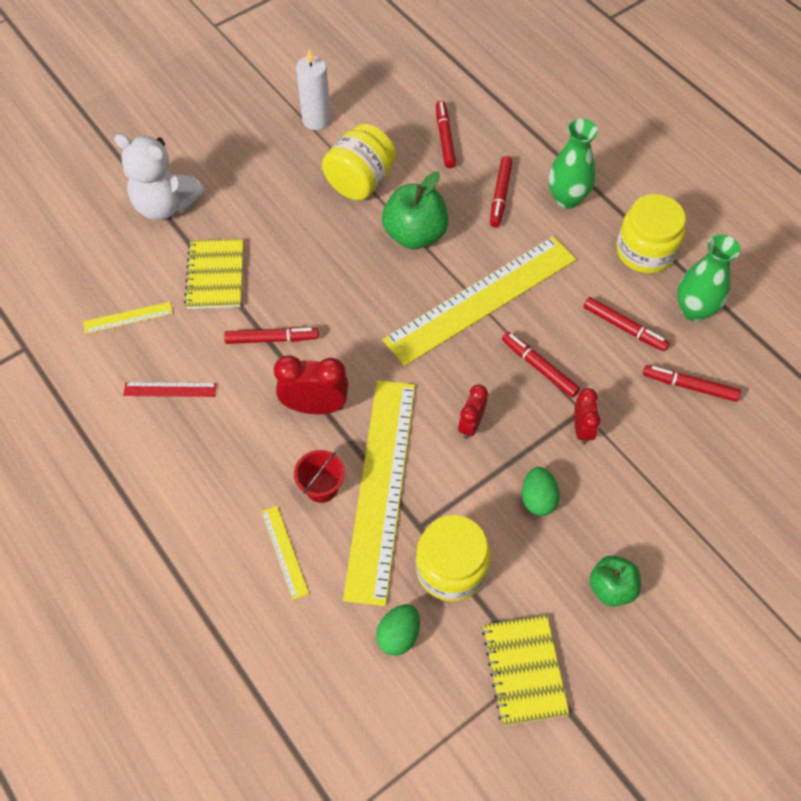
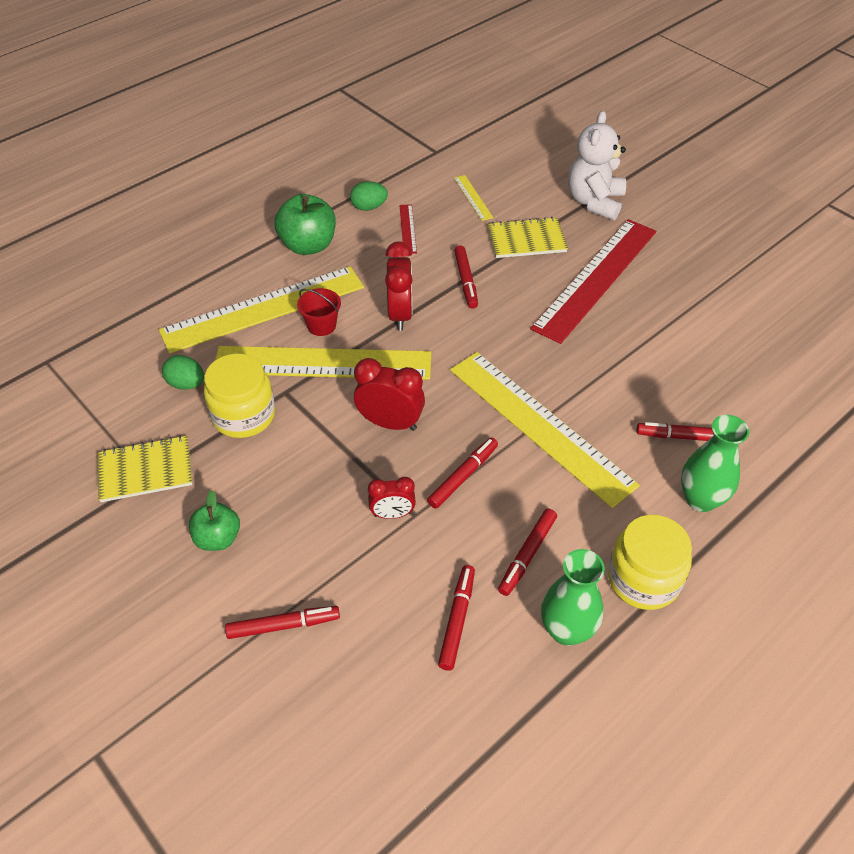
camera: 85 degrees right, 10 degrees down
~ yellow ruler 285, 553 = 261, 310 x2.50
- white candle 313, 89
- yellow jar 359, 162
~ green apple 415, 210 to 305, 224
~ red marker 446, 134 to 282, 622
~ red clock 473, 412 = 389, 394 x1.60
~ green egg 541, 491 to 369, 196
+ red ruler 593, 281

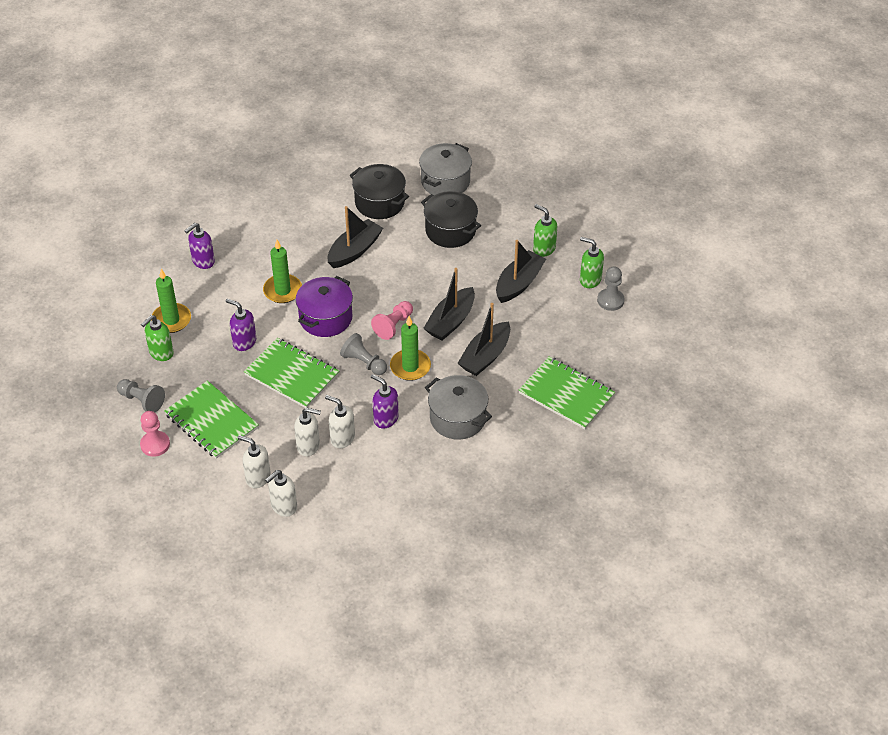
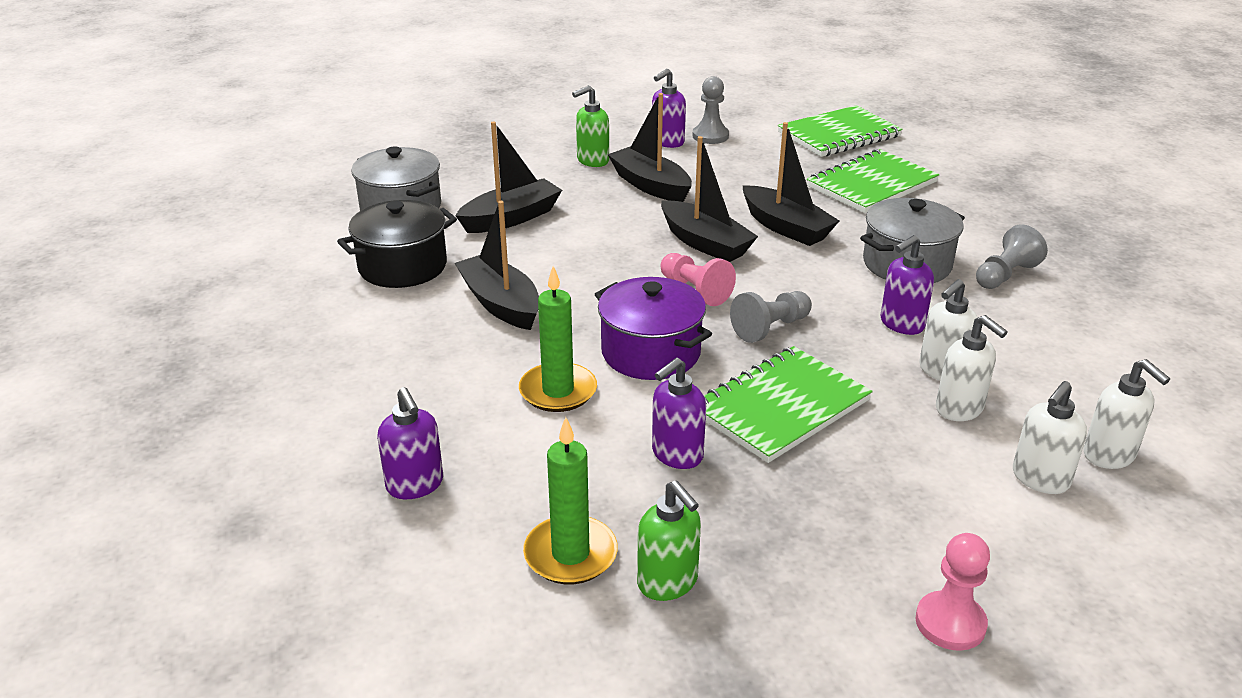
camera: 75 degrees left, 15 degrees down
~ grey pawn 141, 395 to 1012, 256
~ green notebook 211, 419 to 840, 131
~ white soap dispenser 307, 432 = 972, 368 120 degrees clockwise
- green candle 410, 348
~ black pot 451, 219 to black boat 508, 177
~ green soap dispenser 592, 262 to purple soap dispenser 669, 108

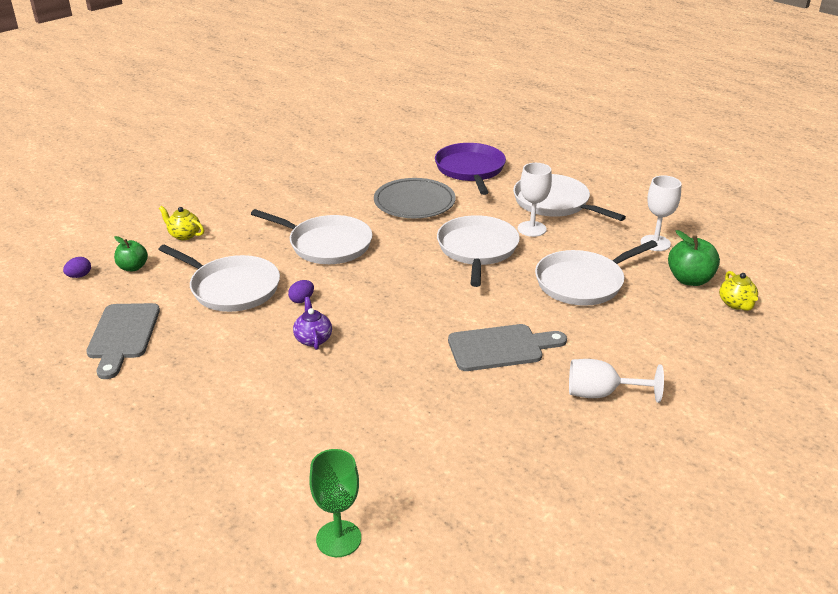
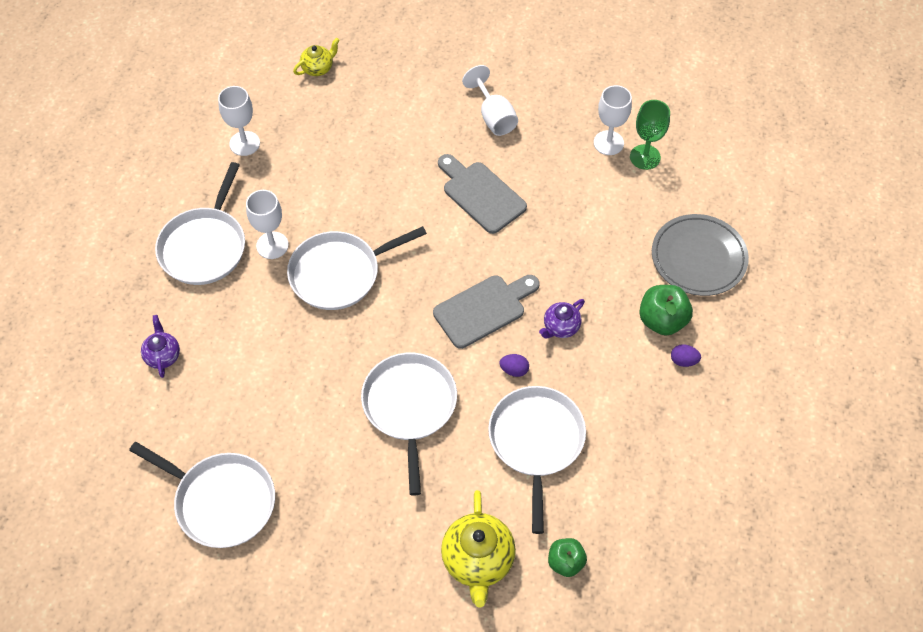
camera: 120 degrees left, 25 degrees up
~ purple egg 77, 267 to 686, 355
~ grey cutting board 123, 341 to 486, 312
~ yellow teapot 181, 223 = 478, 549 x1.77
~ green goblet 335, 503 to 650, 135
~ grey plate 415, 198 to 700, 255
~ purple pan 470, 169 to purple teapot 160, 346
~ white pan 596, 273 to 202, 495
~ green apple 694, 258 to 666, 310
+ white goblet 613, 120

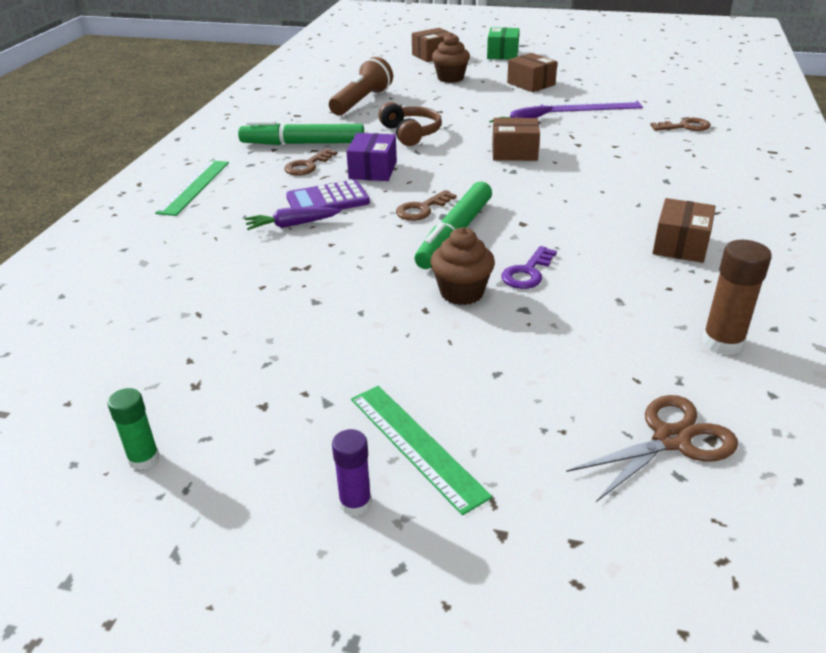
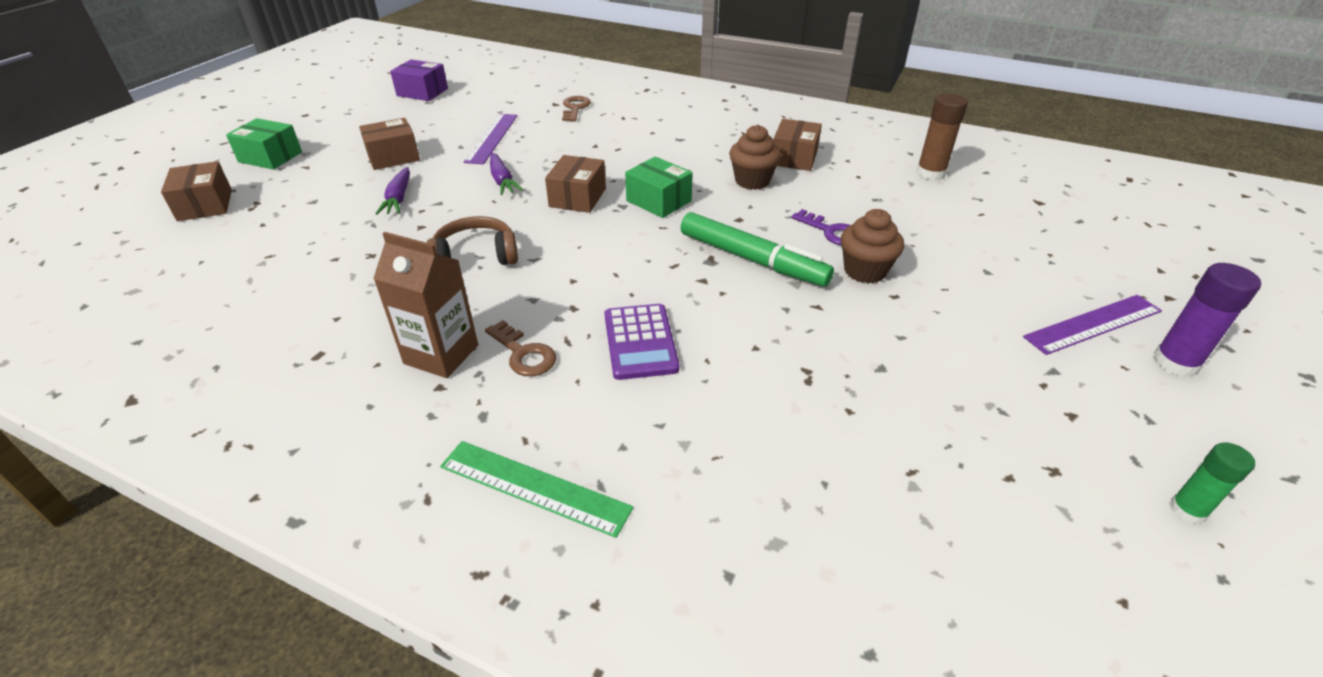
camera: 80 degrees left, 5 degrees up
~ green marker 301, 133 to brown carton 425, 305
~ purple carrot 293, 218 to 392, 191
- brown flashlight 361, 86
~ purple glue stick 352, 472 = 1206, 320 x1.55
~ purple box 371, 157 to 419, 80
~ green ruler 421, 450 to purple ruler 1092, 325
- brown key 426, 205
~ brown cupcake 451, 58 to 755, 157
- brown scissors 652, 448
~ brown box 684, 230 = 798, 145 75 degrees clockwise
+ green box 659, 187

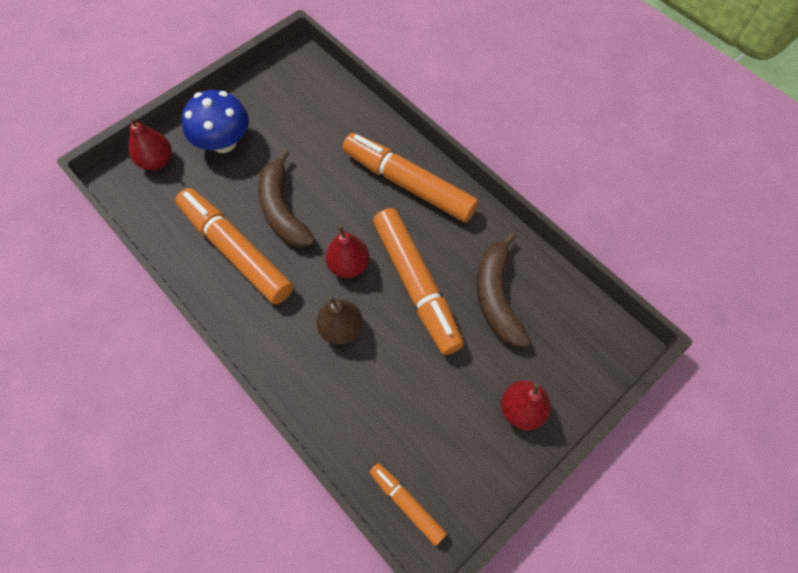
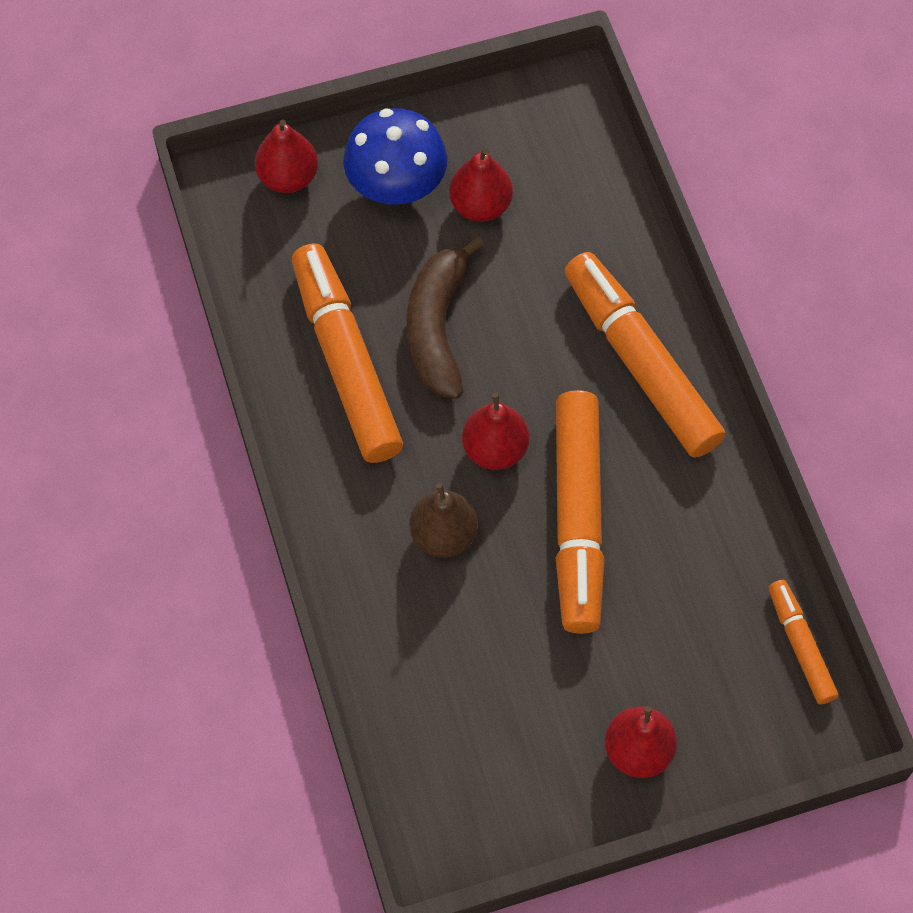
camera: 25 degrees right, 0 degrees up
~ orange marker 408, 504 to 803, 642
- brown banana 504, 289
+ red pear 481, 185

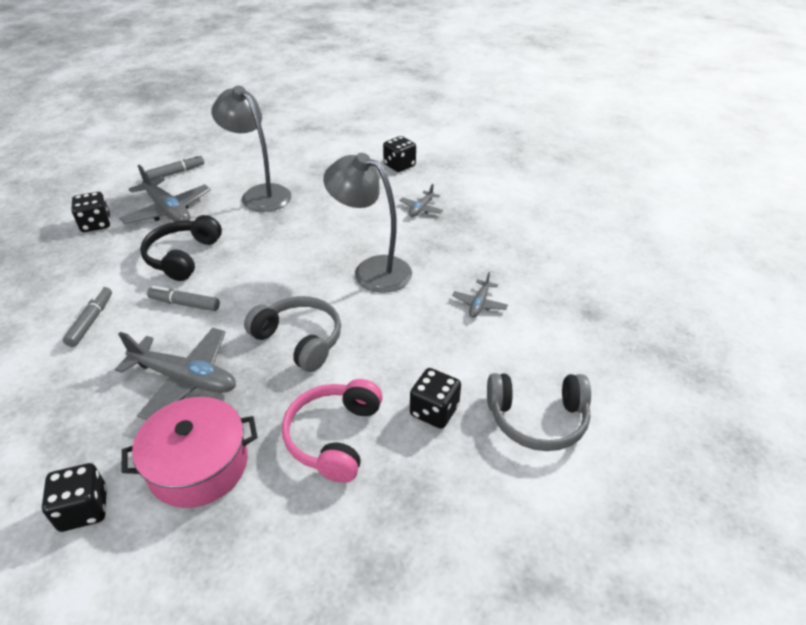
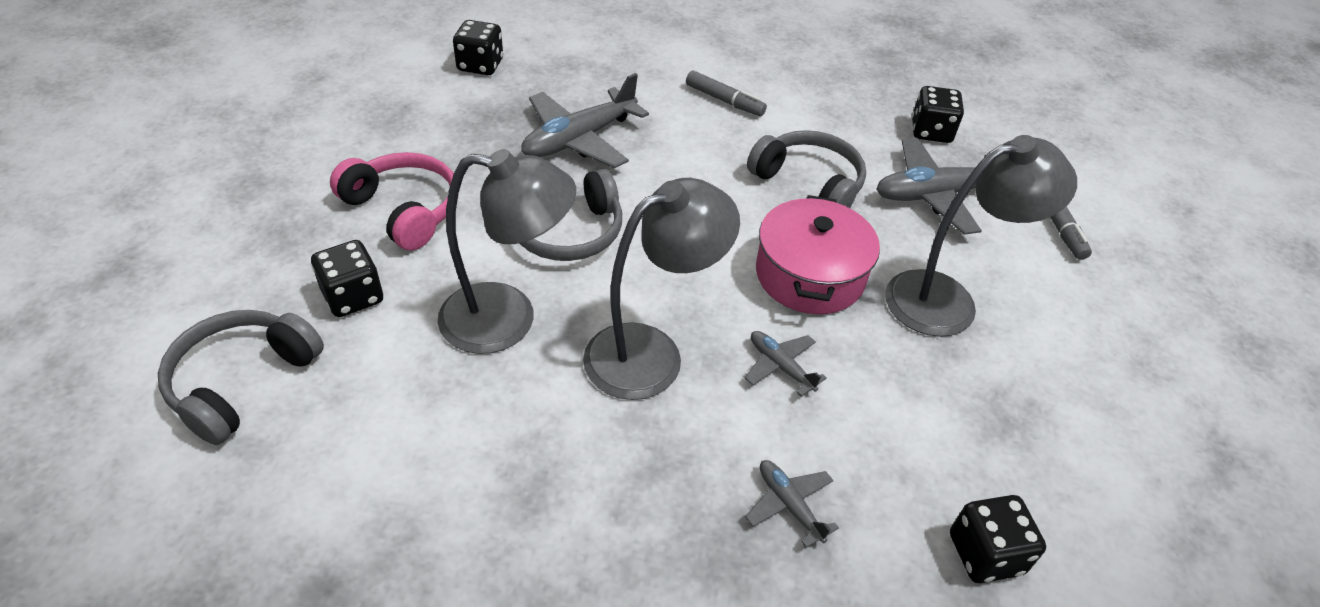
camera: 115 degrees right, 5 degrees up
~ pink pot 190, 452 to 818, 254
~ black headphones 181, 248 to grey headphones 806, 169
- grey marker 183, 298
~ grey plane 480, 295 to 786, 364
+ grey lamp 507, 251

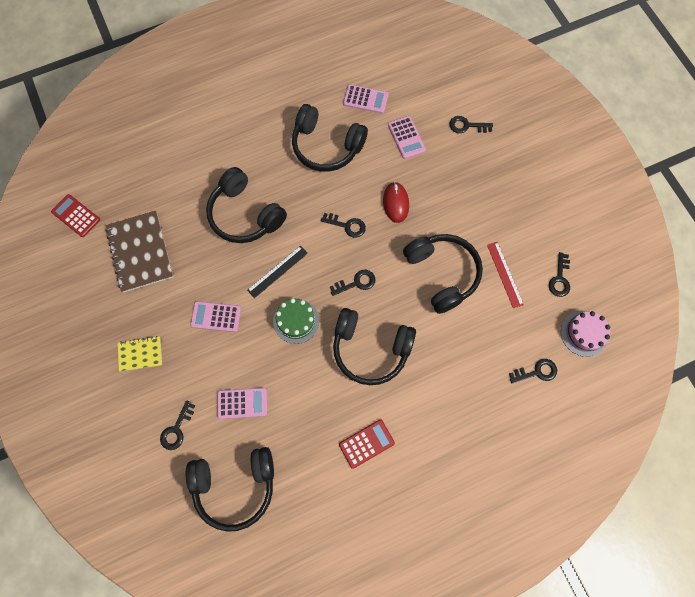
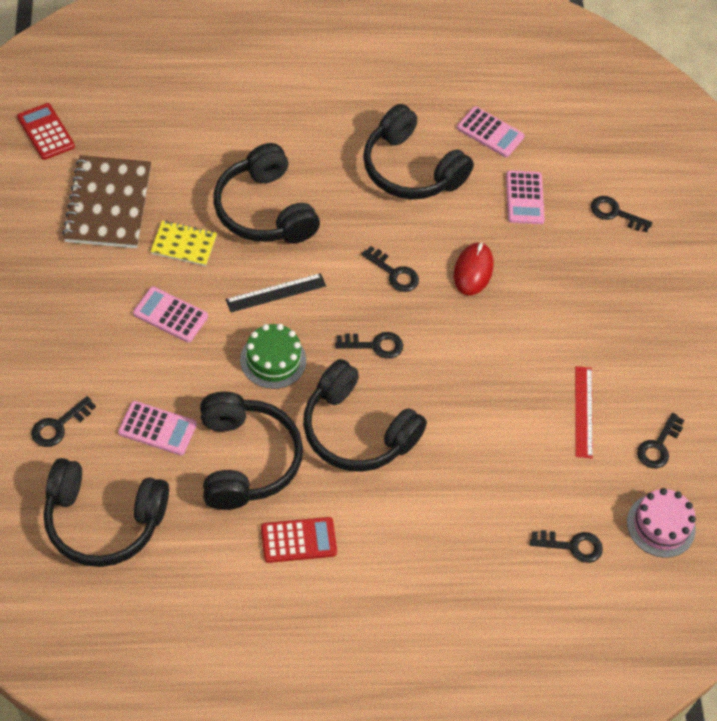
camera: 15 degrees right, 15 degrees down
~ yellow notebook 140, 354 to 184, 243
~ black headphones 443, 274 to 251, 451

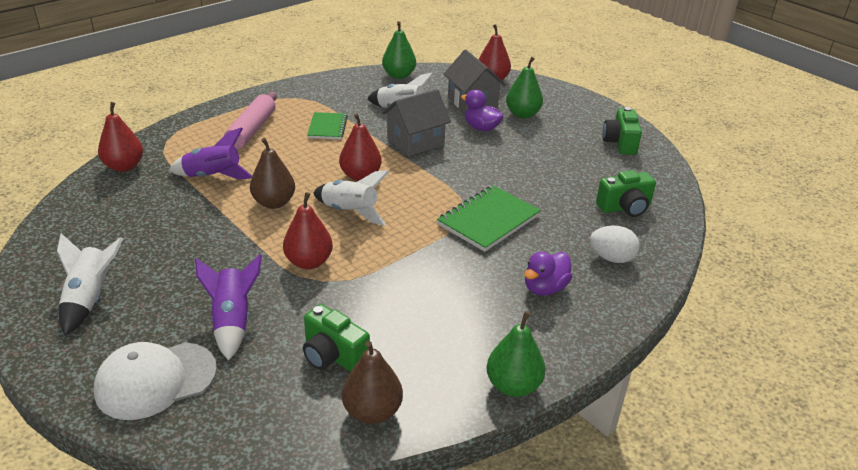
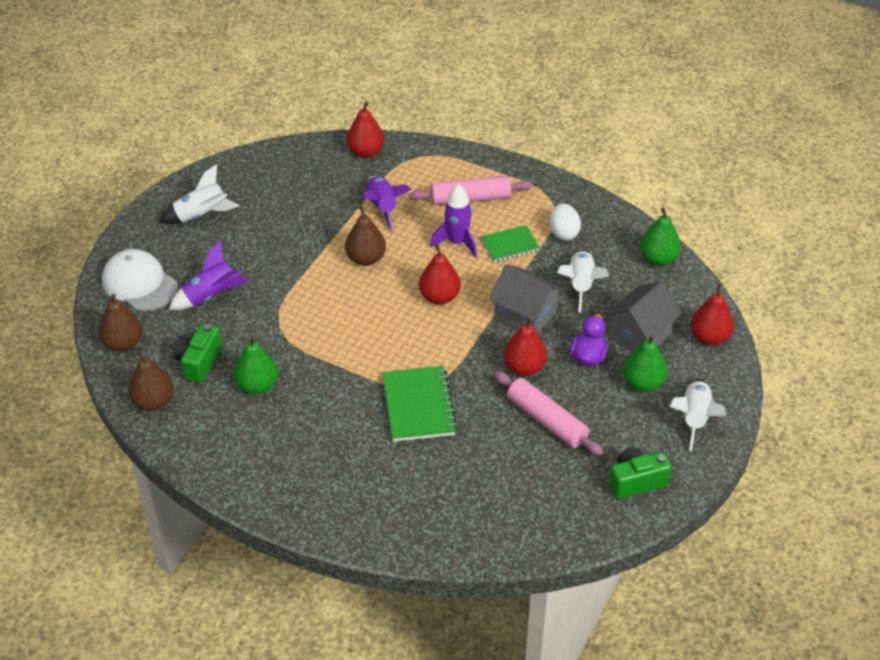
camera: 70 degrees right, 10 degrees up
~ red pear 308, 230 to 525, 346
~ white rocket 351, 198 to 697, 415
~ green notebook 489, 218 = 419, 404 60 degrees clockwise
~ green pear 515, 354 to 255, 364
- purple duck 548, 274
~ white egg 615, 244 to 565, 222
- green camera 626, 193
+ brown pear 120, 322
+ purple rocket 453, 221
+ pink rolling pin 548, 413

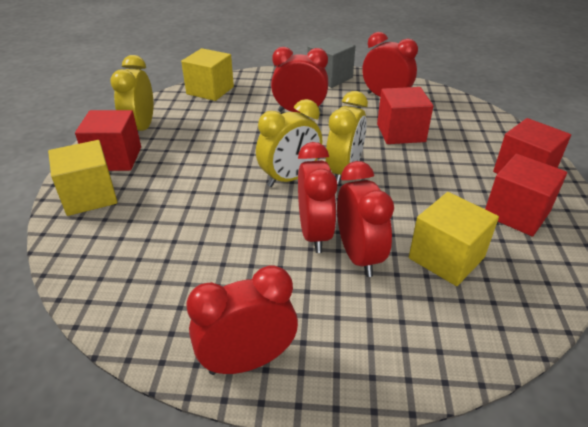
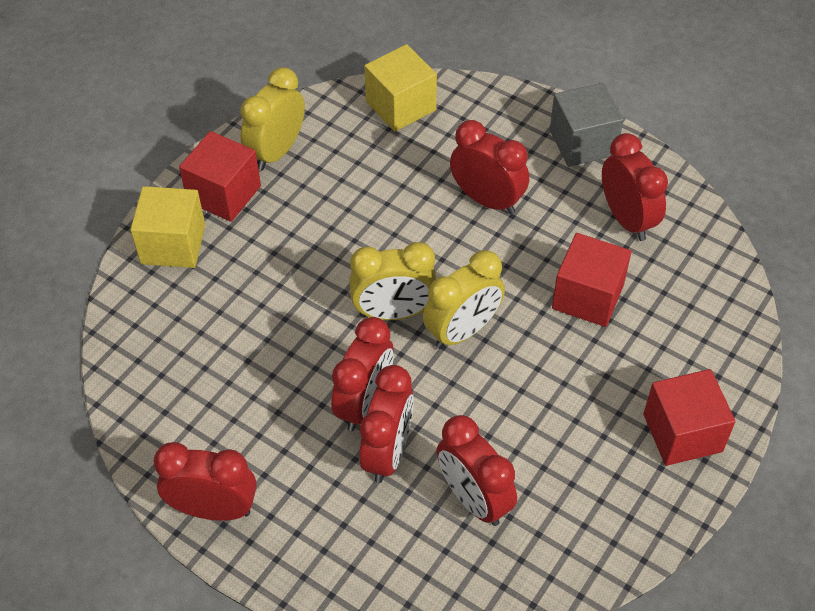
camera: 30 degrees right, 15 degrees up
~ yellow cube 454, 239 to red clock 477, 470
- red cube 526, 195

